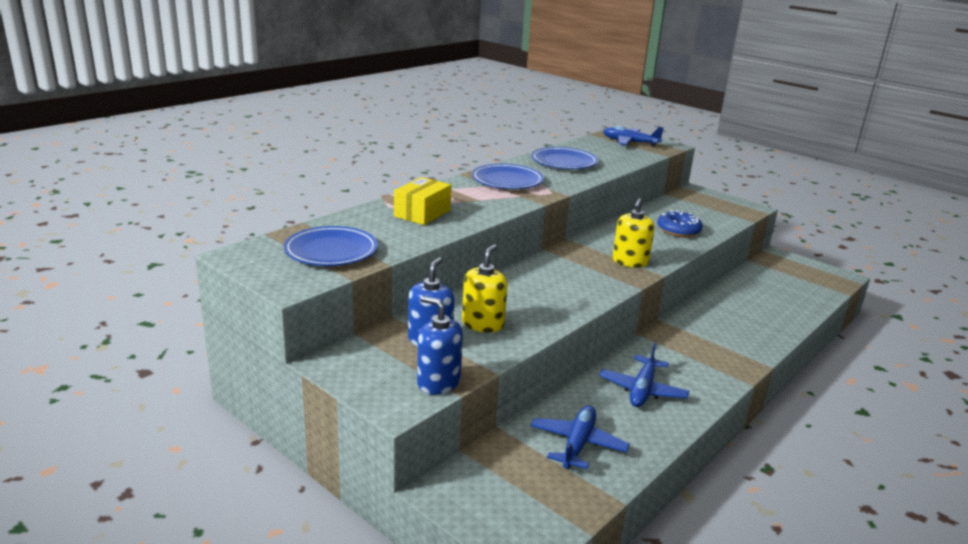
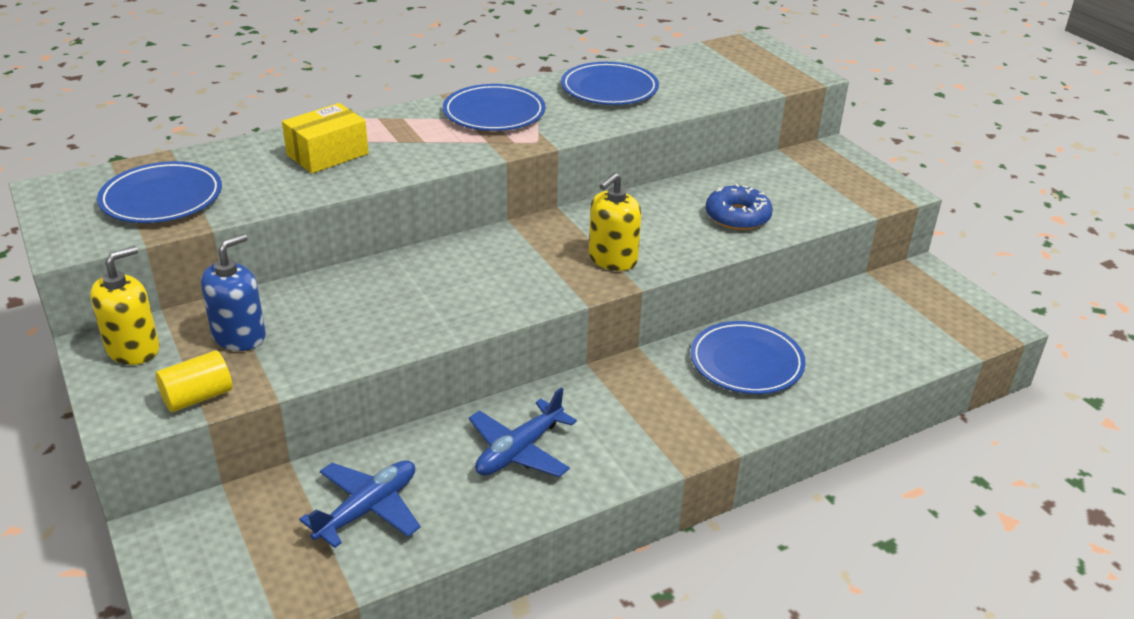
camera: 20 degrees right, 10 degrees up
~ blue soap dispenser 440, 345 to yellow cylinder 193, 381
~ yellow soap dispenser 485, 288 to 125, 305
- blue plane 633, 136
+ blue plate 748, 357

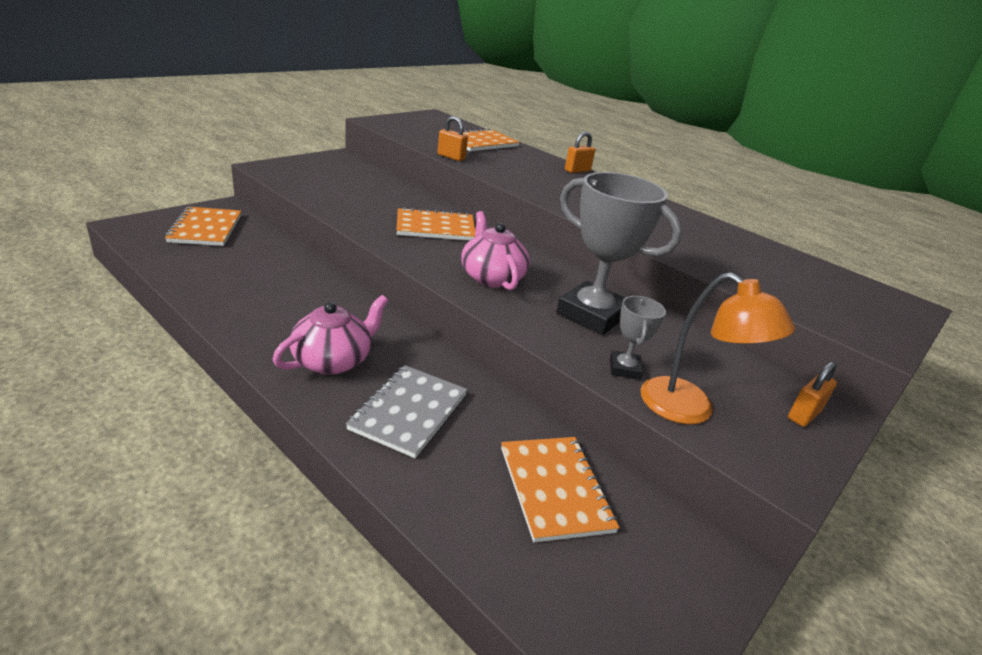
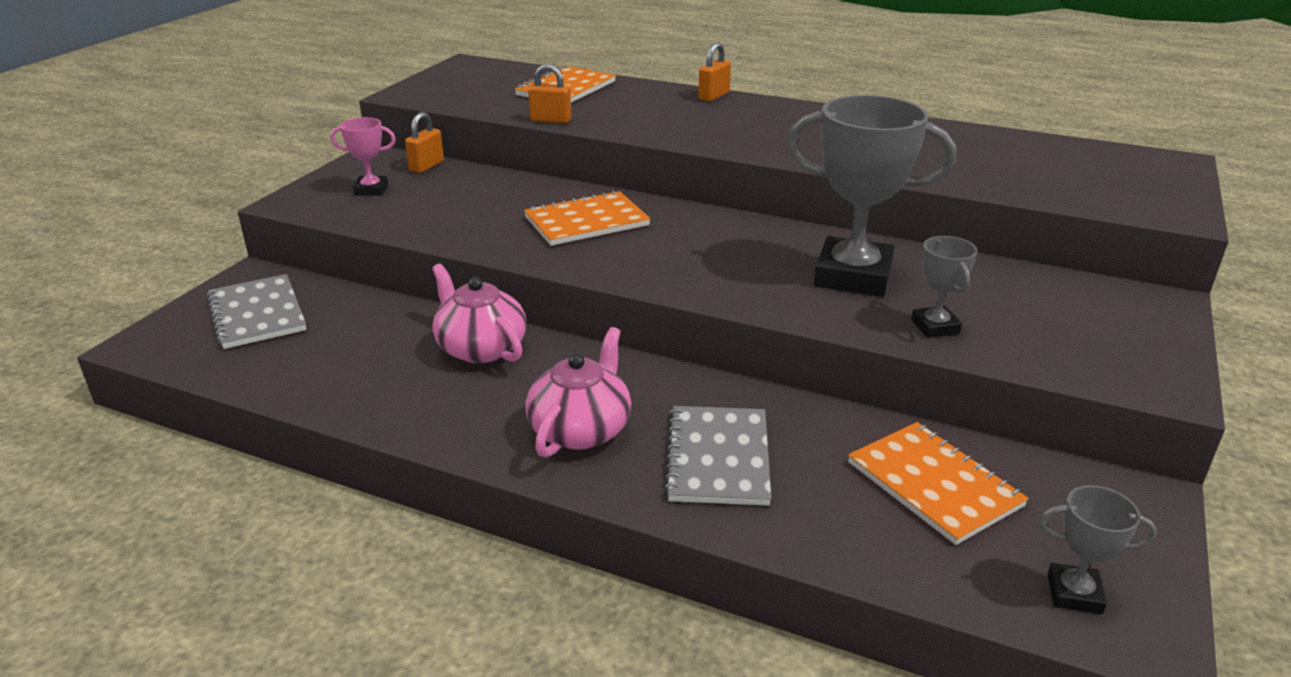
camera: 15 degrees left, 0 degrees up
~ orange notebook 203, 226 to grey notebook 256, 311
~ pink teapot 495, 250 to 479, 313
- orange lamp 717, 348
~ orange padlock 812, 394 to 424, 142
+ pink trophy 363, 156
+ grey trophy 1098, 549

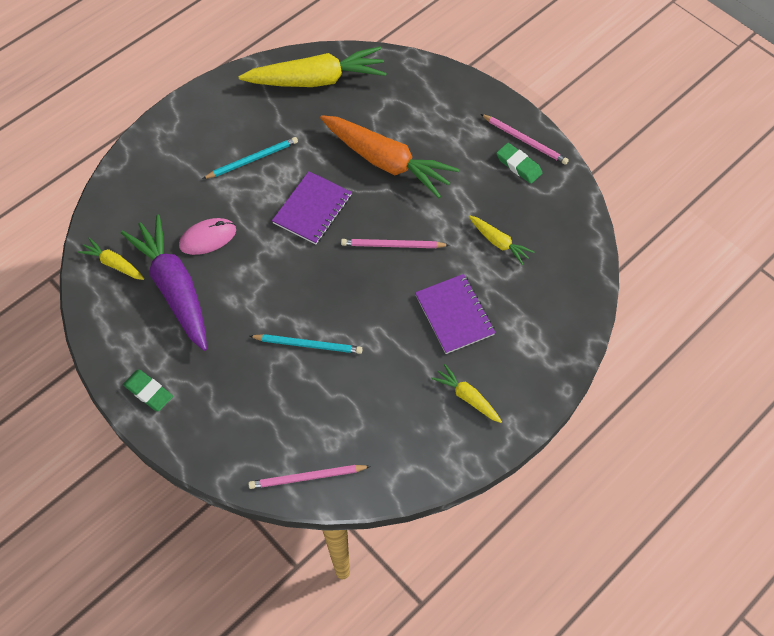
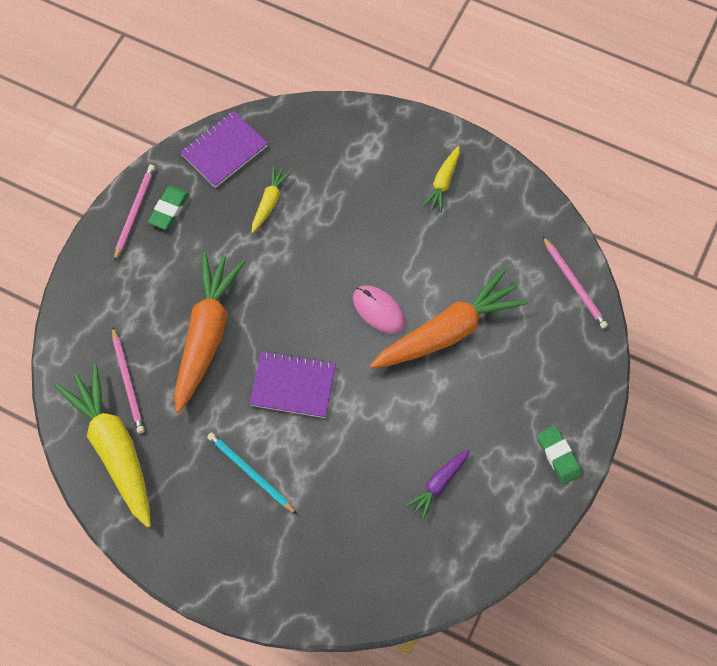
camera: 110 degrees left, 5 degrees up
- yellow carrot 110, 259
~ purple carrot 164, 283 = 438, 484 x0.48
~ green eraser 148, 390 = 559, 455 45 degrees counterclockwise
~ pink mouse 207, 236 to 379, 309
~ turquoise pencil 305, 344 to orange carrot 449, 319
~ pink pencil 395, 243 to 128, 379
~ purple notebook 455, 314 to 224, 149

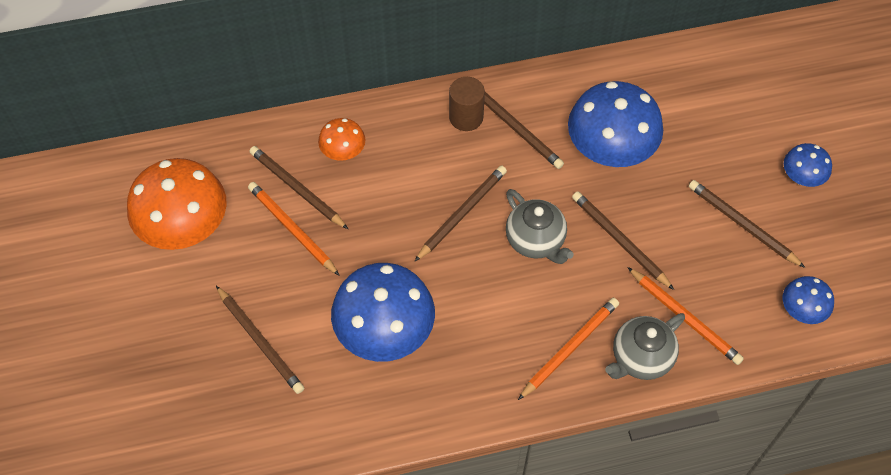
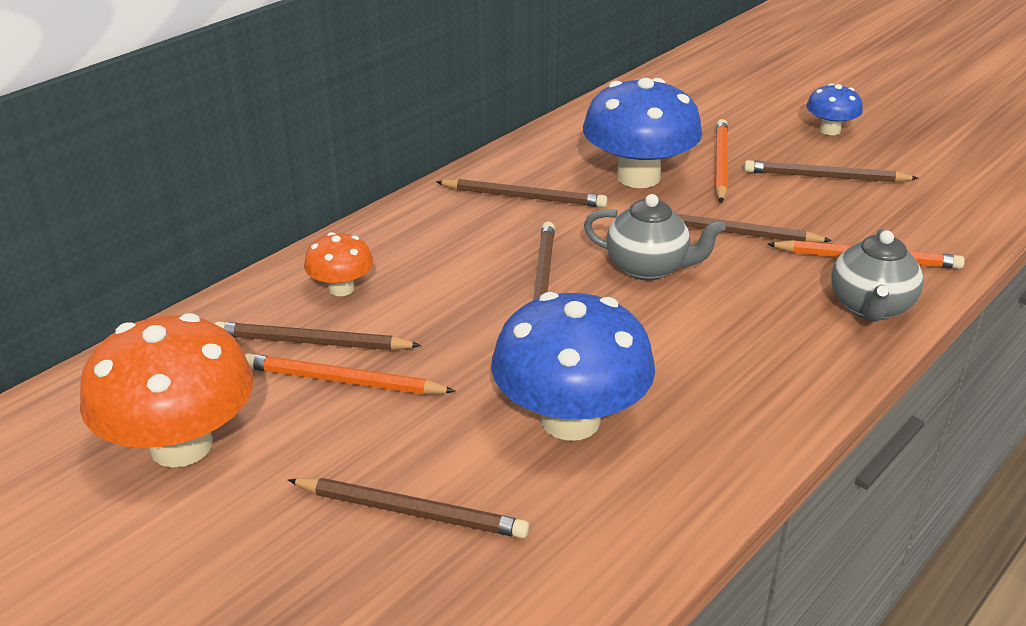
camera: 35 degrees left, 25 degrees down
- brown cylinder 467, 104
~ orange pencil 568, 349 to 721, 161
- blue mushroom 808, 300

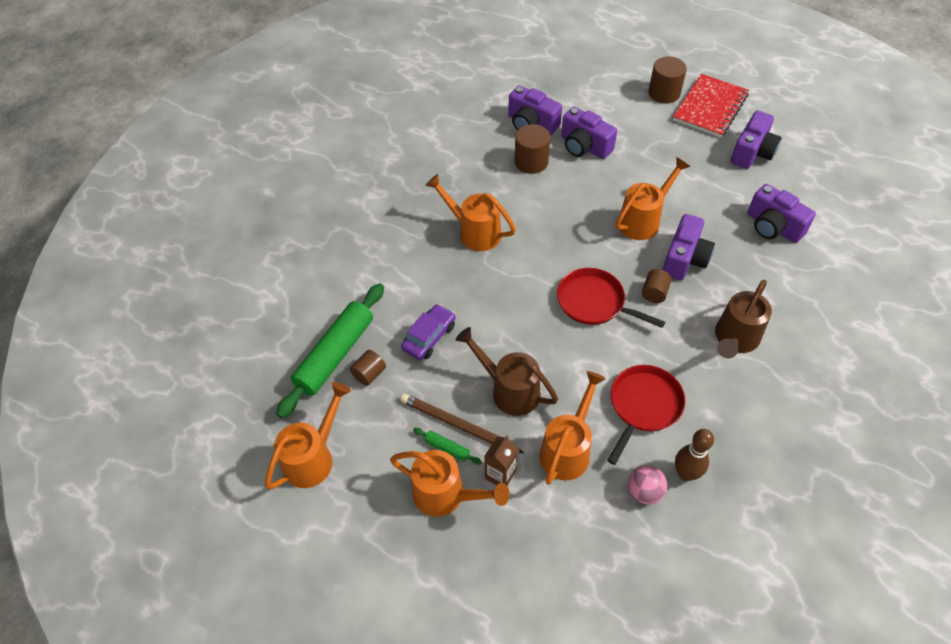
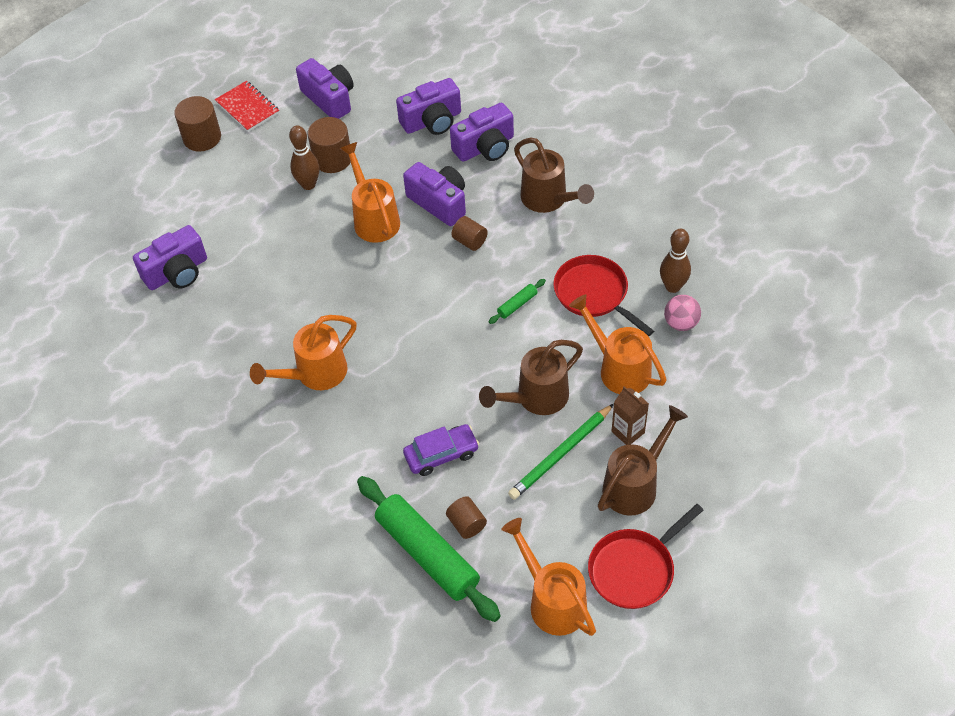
camera: 70 degrees left, 0 degrees up
~ orange watering can 450, 483 to brown watering can 643, 460
~ brown pencil 462, 423 to green pencil 561, 452
~ purple car 428, 332 = 441, 450 105 degrees clockwise
~ green rolling pin 447, 446 to 517, 301
~ brown cylinder 532, 149 to 329, 145
~ red pan 611, 298 to 646, 556
~ purple camera 589, 133 to 482, 132
~ red notebook 711, 106 = 247, 106 x0.65
+ brown bowling pin 304, 157

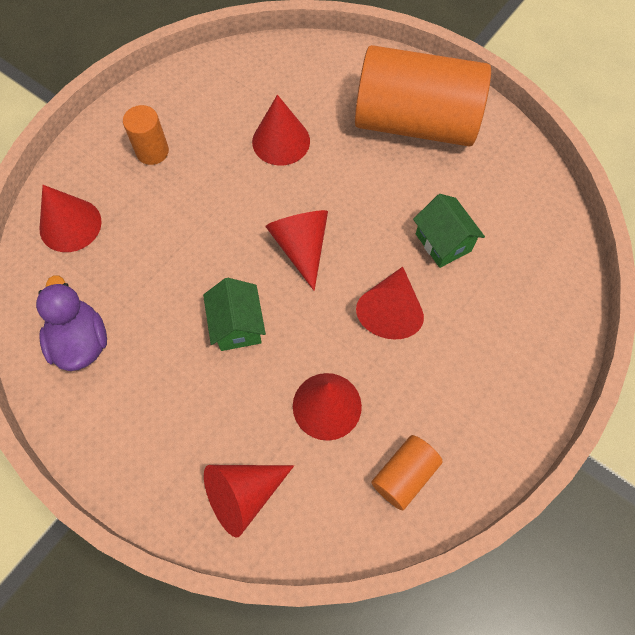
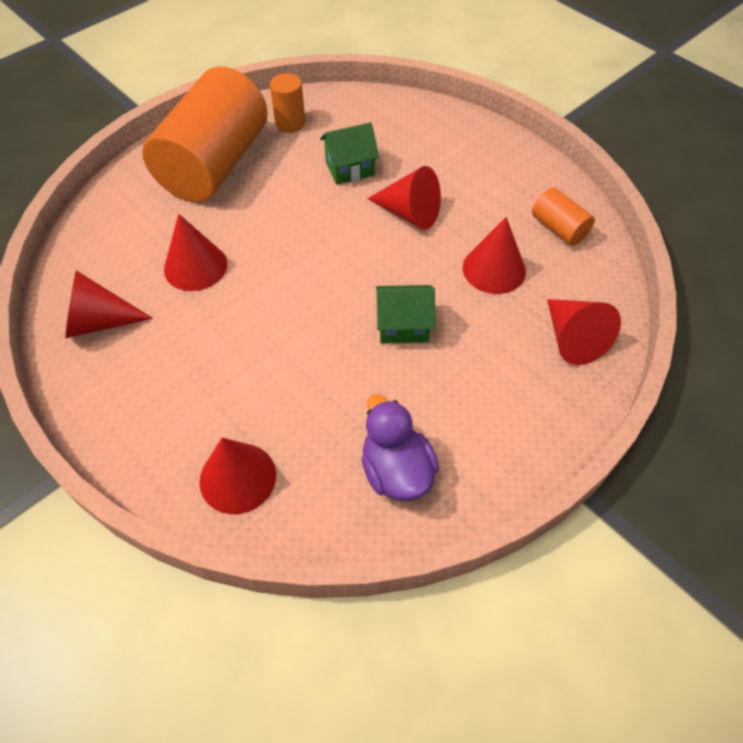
camera: 80 degrees left, 10 degrees down
~ purple duck 71, 323 = 400, 447 75 degrees clockwise
~ orange cylinder 146, 135 to 287, 103
~ red cone 297, 250 to 109, 304

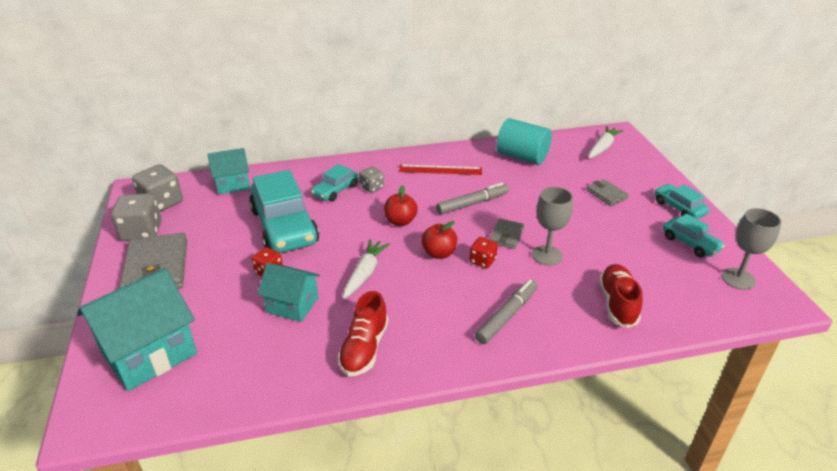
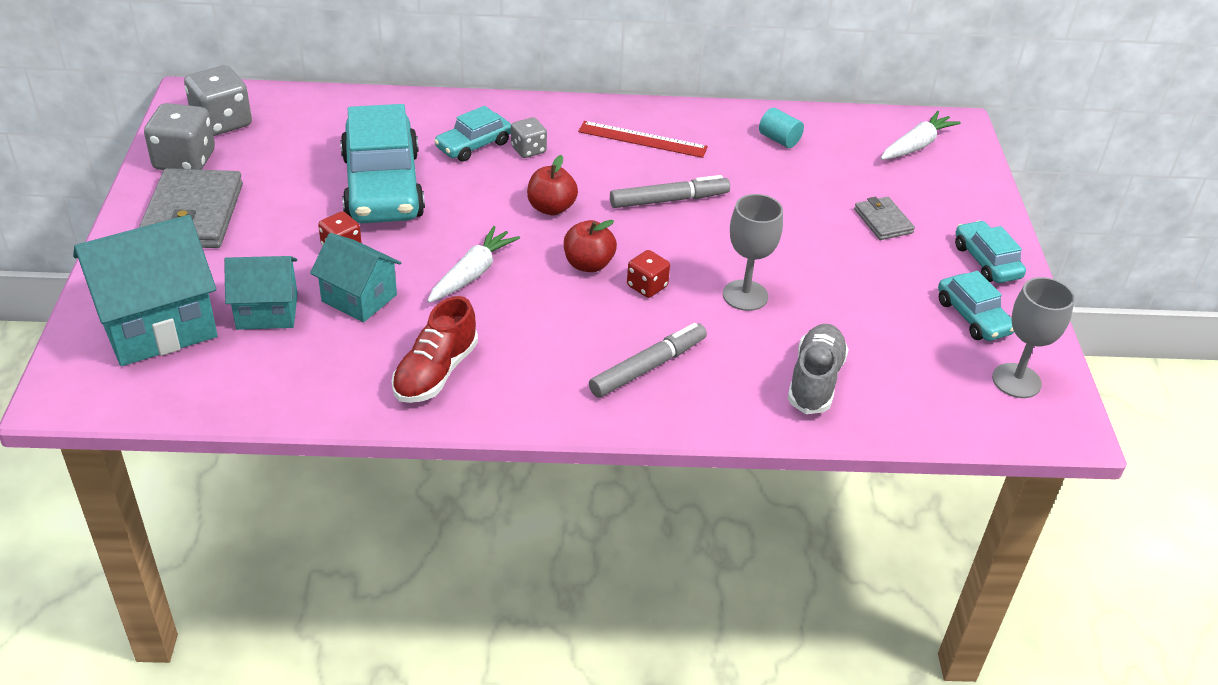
camera: 10 degrees right, 5 degrees up
~ turquoise house 228, 171 to 261, 293
- grey wallet 507, 234
~ turquoise cylinder 524, 141 = 781, 128 x0.50
~ red shoe 621, 296 to grey shoe 818, 369

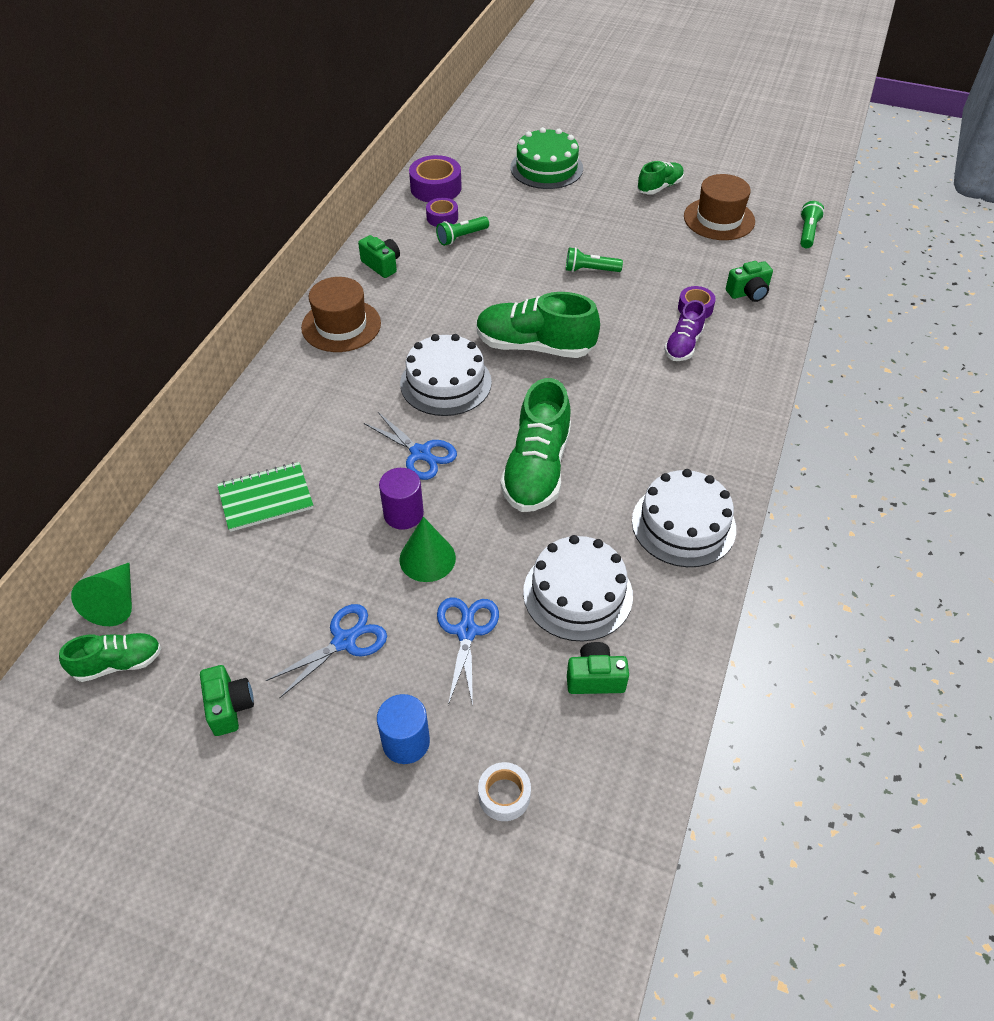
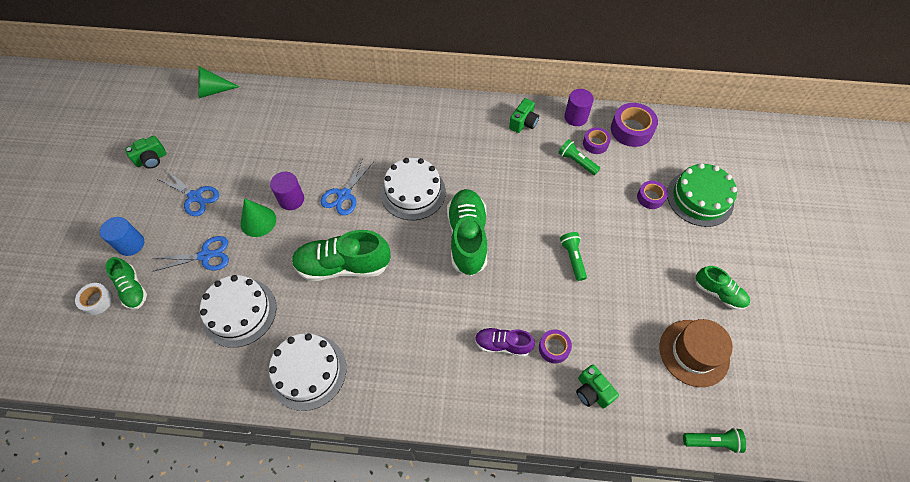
camera: 75 degrees right, 10 degrees up
~ green shoe 110, 657 to 126, 283
- green notebook 265, 497
- brown hat 341, 314
- green camera 598, 668
+ purple cylinder 579, 107
+ purple tape 652, 195

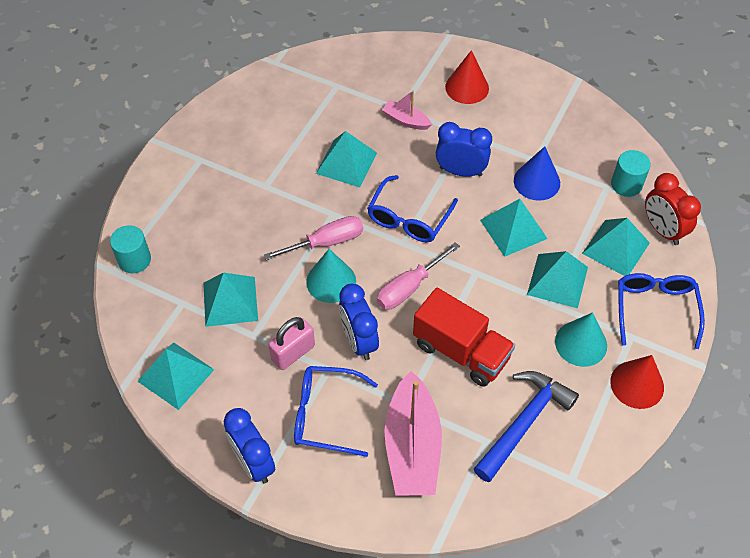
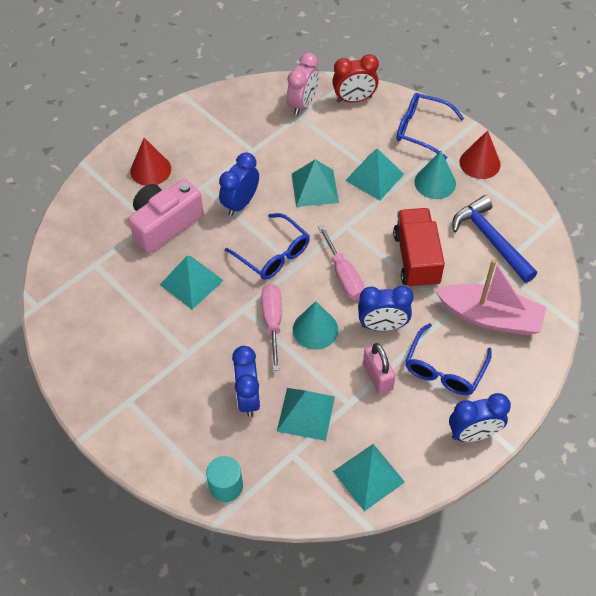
camera: 70 degrees left, 0 degrees up
~ pink boat 407, 110 to pink camera 166, 216
~ red truck 464, 337 = 419, 248 60 degrees counterclockwise
- blue cone 537, 173
- turquoise pyramid 616, 247
~ turquoise cylinder 631, 173 to pink clock 303, 84
+ blue clock 246, 381

